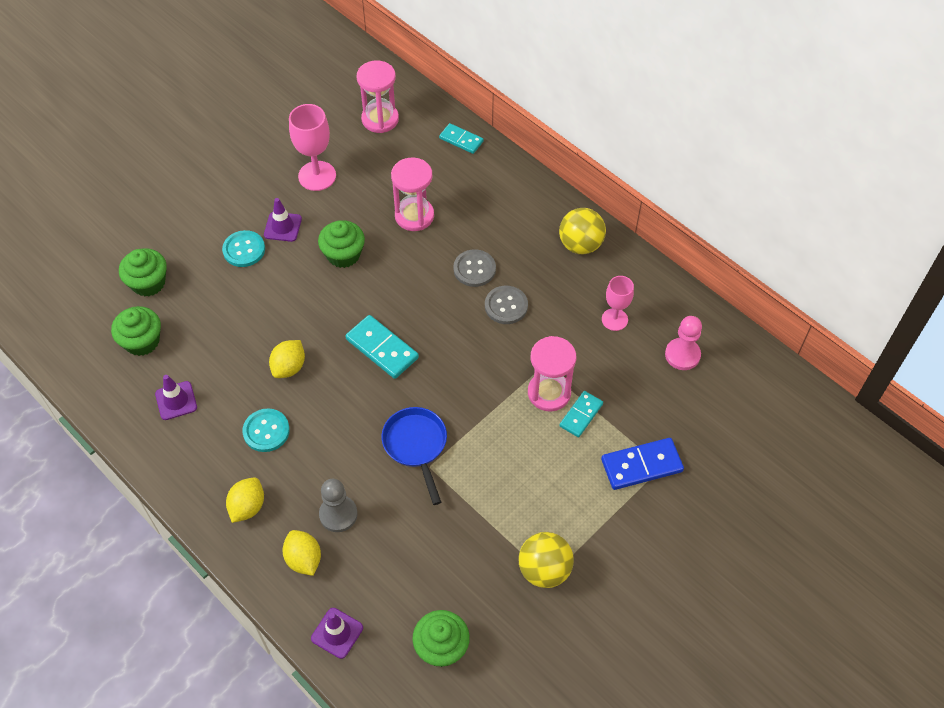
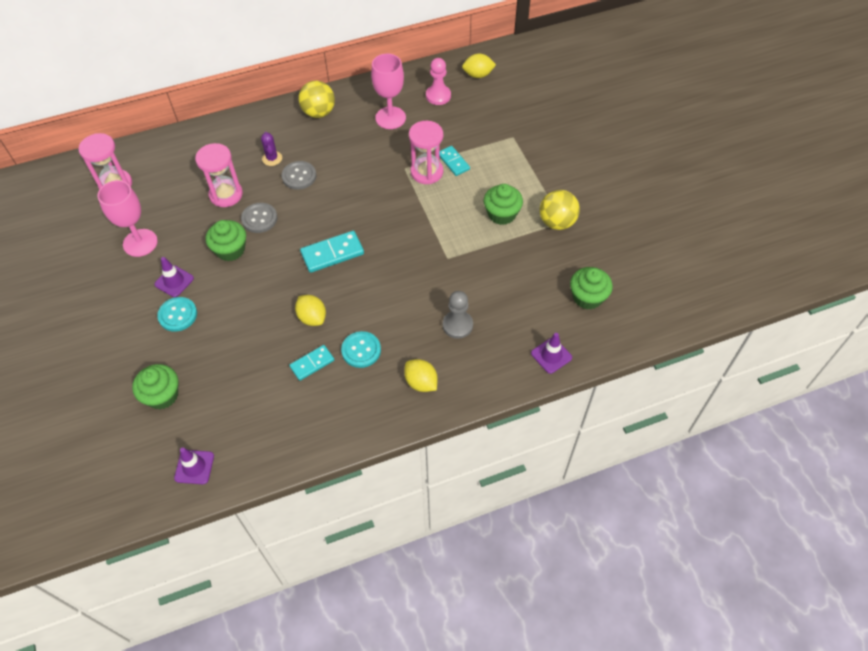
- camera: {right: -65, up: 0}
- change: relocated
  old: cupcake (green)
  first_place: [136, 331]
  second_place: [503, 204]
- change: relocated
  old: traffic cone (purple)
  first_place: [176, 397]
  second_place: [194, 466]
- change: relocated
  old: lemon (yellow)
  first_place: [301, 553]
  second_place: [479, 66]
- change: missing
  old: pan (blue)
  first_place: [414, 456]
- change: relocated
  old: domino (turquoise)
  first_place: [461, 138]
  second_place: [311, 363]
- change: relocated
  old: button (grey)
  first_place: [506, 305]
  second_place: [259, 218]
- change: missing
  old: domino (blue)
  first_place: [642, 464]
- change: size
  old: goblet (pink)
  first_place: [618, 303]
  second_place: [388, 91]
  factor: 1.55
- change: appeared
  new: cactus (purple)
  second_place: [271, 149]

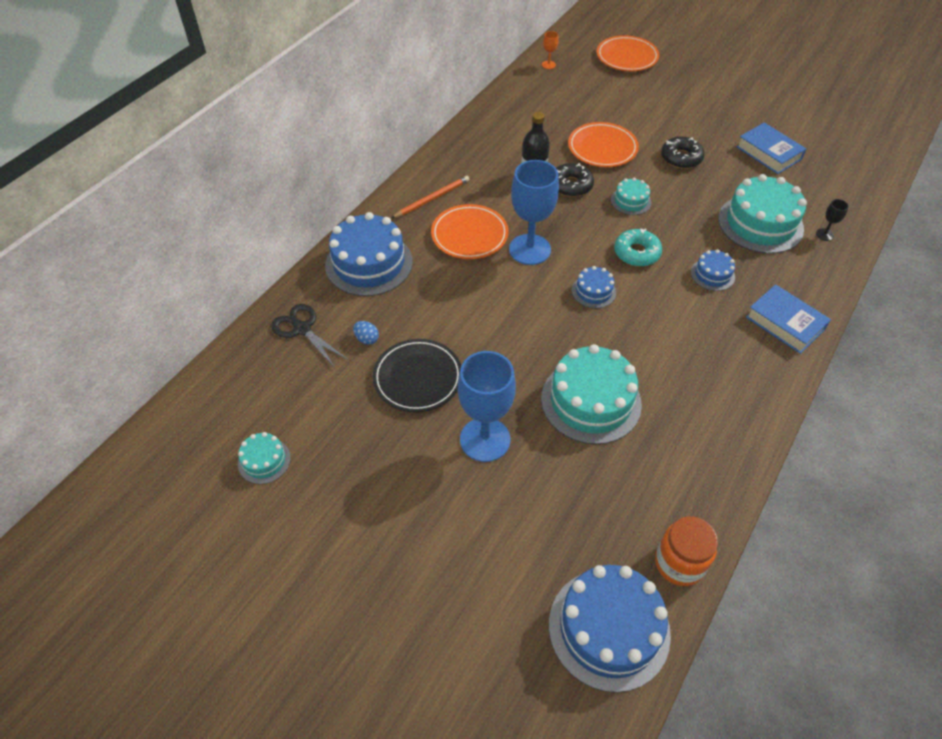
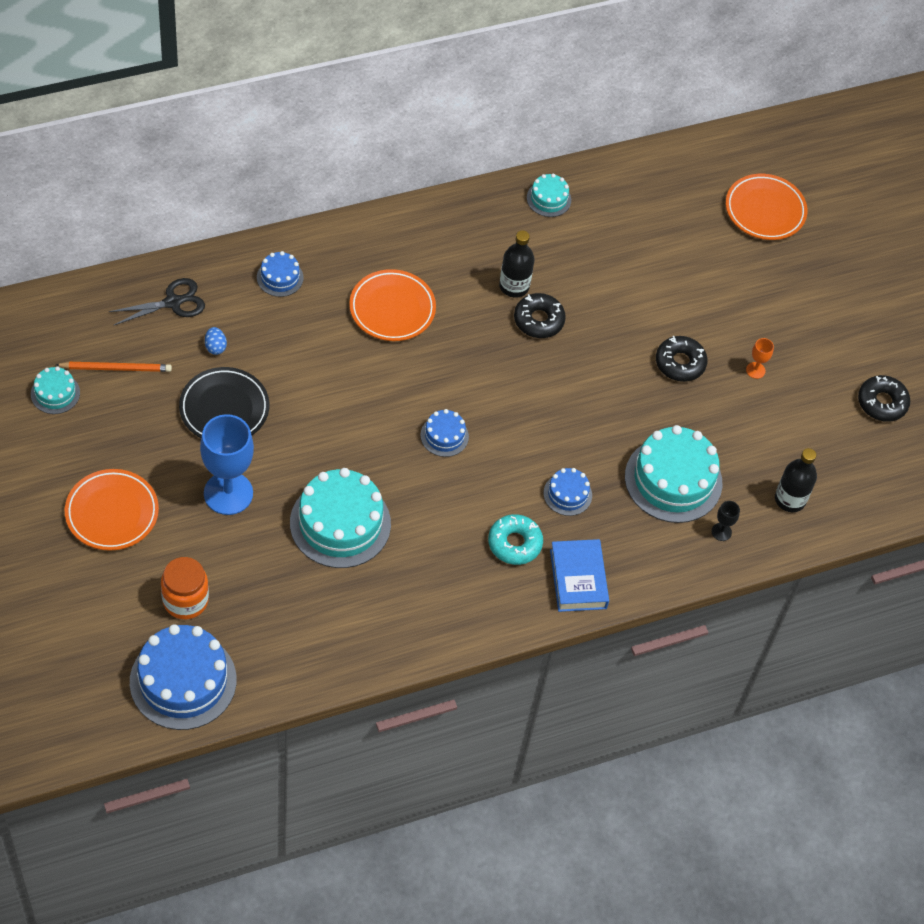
- camera: {right: 30, up: 5}
- change: spun
  old: scissors (black)
  first_place: [309, 336]
  second_place: [156, 302]
  degrees: 75
- change: size
  old: cake (blue)
  first_place: [369, 254]
  second_place: [280, 274]
  factor: 0.49
- change: relocated
  old: pencil (orange)
  first_place: [431, 197]
  second_place: [114, 367]
- change: missing
  old: goblet (blue)
  first_place: [534, 212]
- change: relocated
  old: goblet (orange)
  first_place: [550, 50]
  second_place: [760, 358]
- change: relocated
  old: plate (orange)
  first_place: [603, 144]
  second_place: [112, 510]
- change: relocated
  old: cake (turquoise)
  first_place: [631, 196]
  second_place: [549, 195]
- change: relocated
  old: donut (turquoise)
  first_place: [638, 247]
  second_place: [515, 539]
- change: relocated
  old: jar (orange)
  first_place: [686, 551]
  second_place: [185, 588]
- change: missing
  old: book (blue)
  first_place: [771, 148]
- change: appeared
  new: bottle (black)
  second_place: [796, 480]
- change: appeared
  new: donut (black)
  second_place: [884, 398]

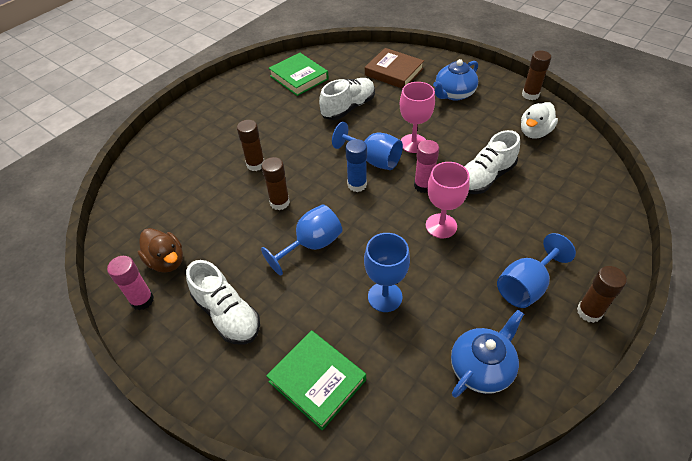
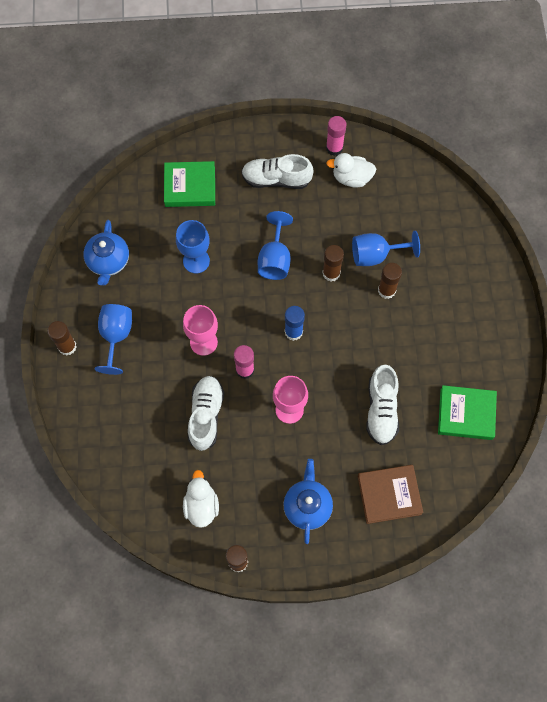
- camera: {right: 135, up: 20}
- change: colour
  old: duck (brown)
  new: duck (white)
  first_place: [160, 250]
  second_place: [351, 170]
- change: relocated
  old: goblet (blue)
  first_place: [367, 146]
  second_place: [386, 248]

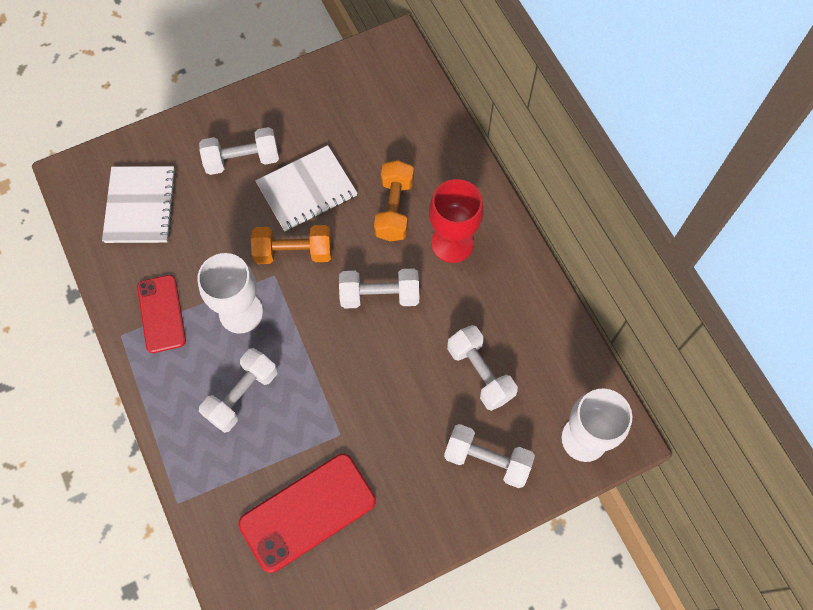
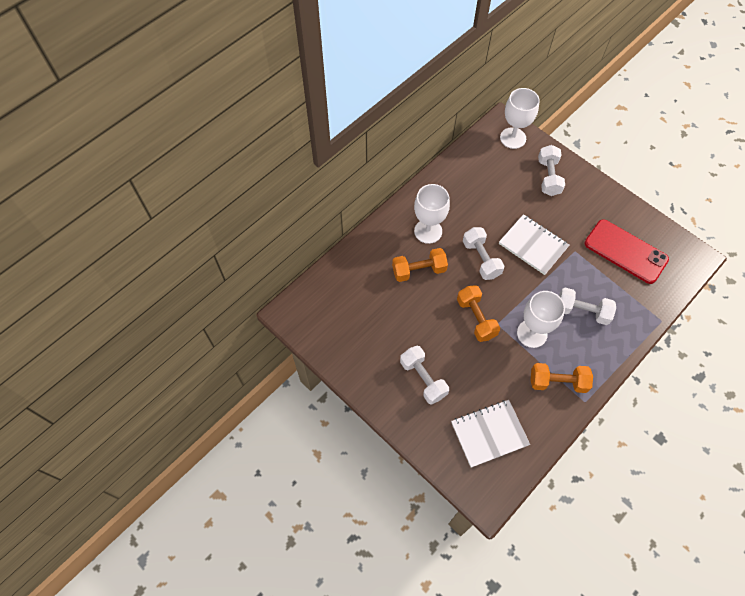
- camera: {right: -110, up: -5}
- change: exchanged
  old: phone (red)
  new: dumbbell (orange)
  first_place: [161, 314]
  second_place: [562, 378]
- change: relocated
  old: notebook (white)
  first_place: [306, 188]
  second_place: [534, 244]
- change: colour
  old: goblet (red)
  new: goblet (white)
  first_place: [456, 221]
  second_place: [432, 214]
- change: missing
  old: dumbbell (white)
  first_place: [482, 368]

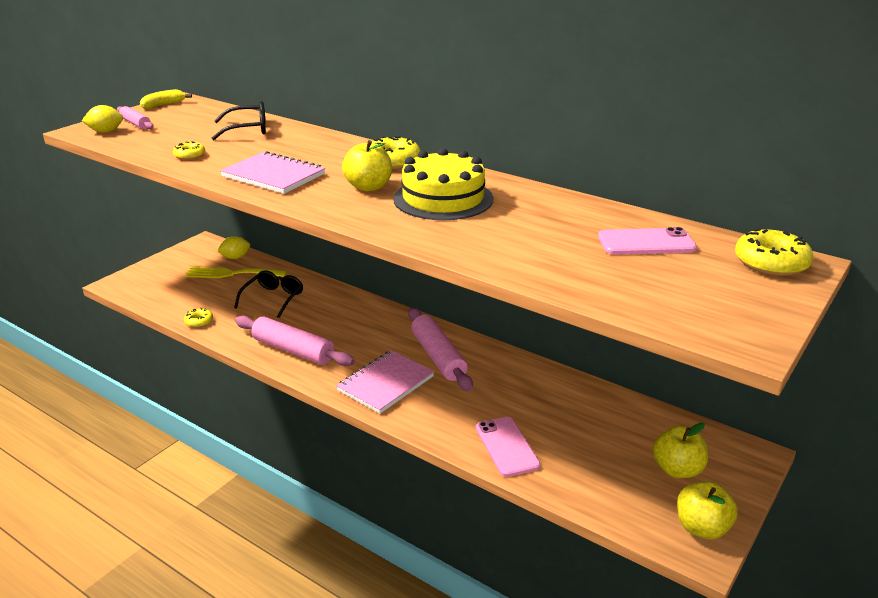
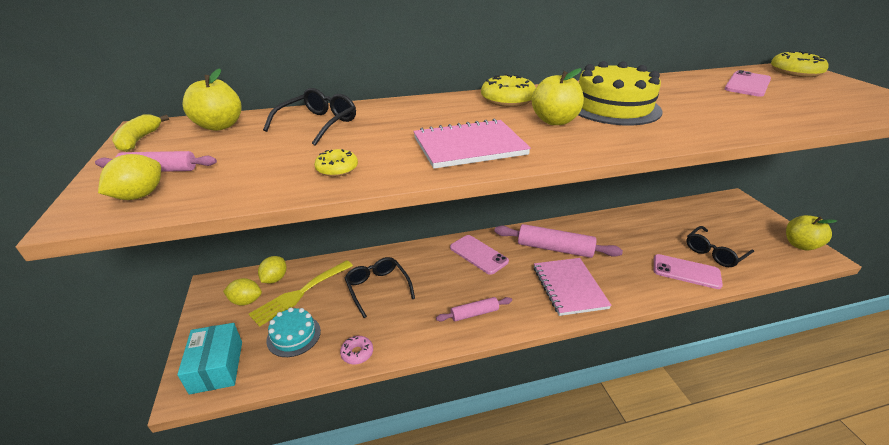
- camera: {right: -50, up: 5}
- change: colour
  old: donut (yellow)
  new: donut (pink)
  first_place: [198, 318]
  second_place: [356, 350]
- change: size
  old: rolling pin (pink)
  first_place: [294, 341]
  second_place: [474, 309]
  factor: 0.55
- change: relocated
  old: apple (yellow)
  first_place: [680, 450]
  second_place: [212, 99]
- change: appeared
  new: box (turquoise)
  second_place: [209, 359]
- change: appeared
  new: lemon (yellow)
  second_place: [242, 292]
- change: appeared
  new: cake (turquoise)
  second_place: [293, 332]
- change: appeared
  new: phone (pink)
  second_place: [479, 255]
- change: appeared
  new: glasses (black)
  second_place: [720, 246]

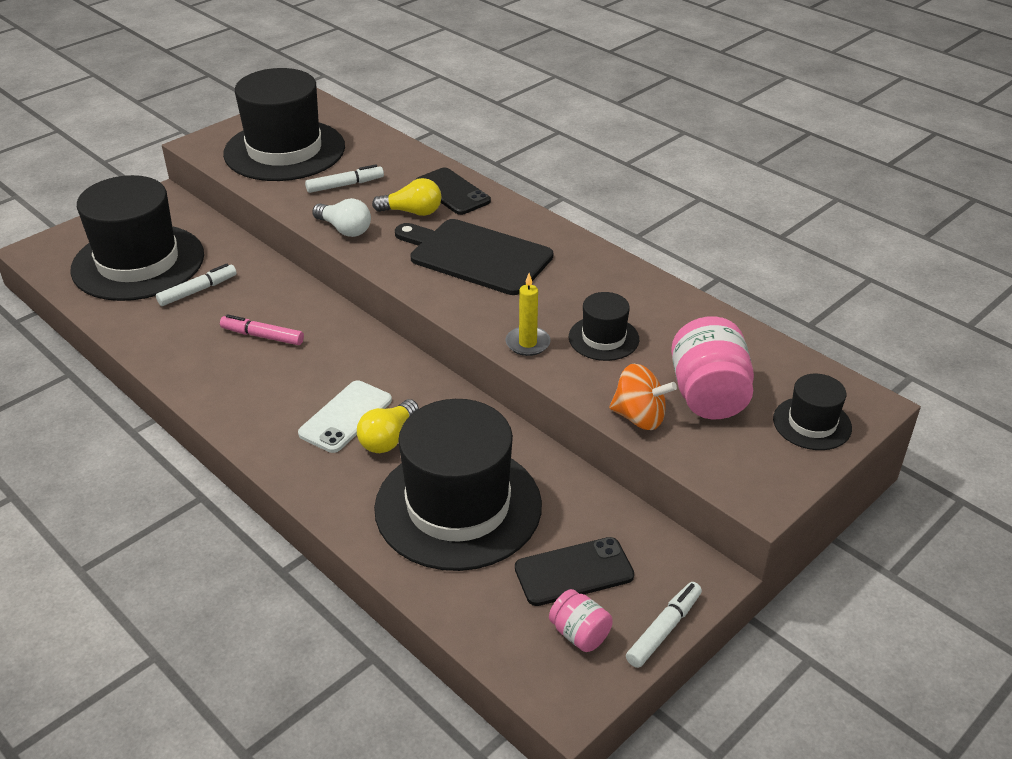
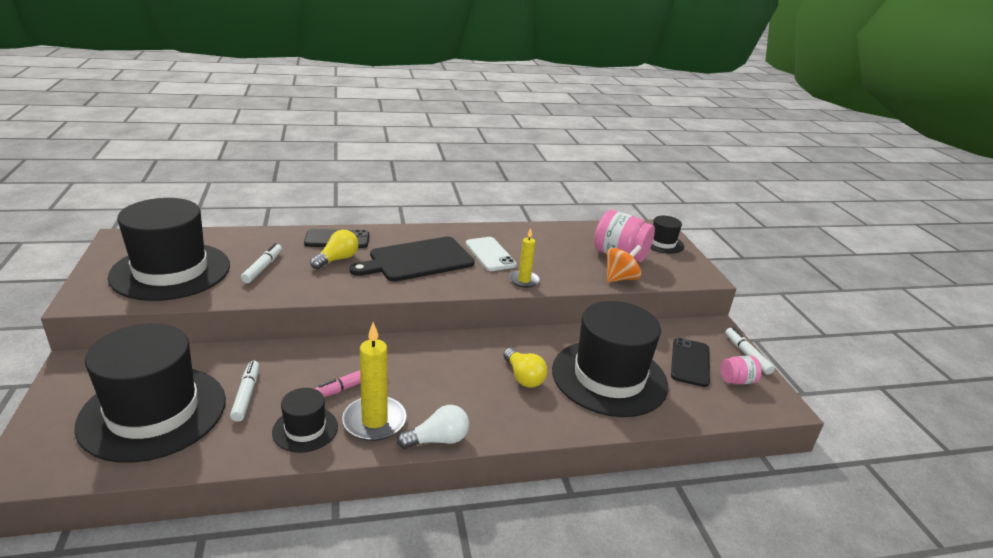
- camera: {right: -60, up: -10}
- change: relocated
  old: phone (white)
  first_place: [345, 416]
  second_place: [491, 254]
- change: relocated
  old: light bulb (white)
  first_place: [341, 217]
  second_place: [433, 427]
- change: relocated
  old: hat (black)
  first_place: [604, 326]
  second_place: [305, 420]
- change: appeared
  new: candle (yellow)
  second_place: [374, 381]

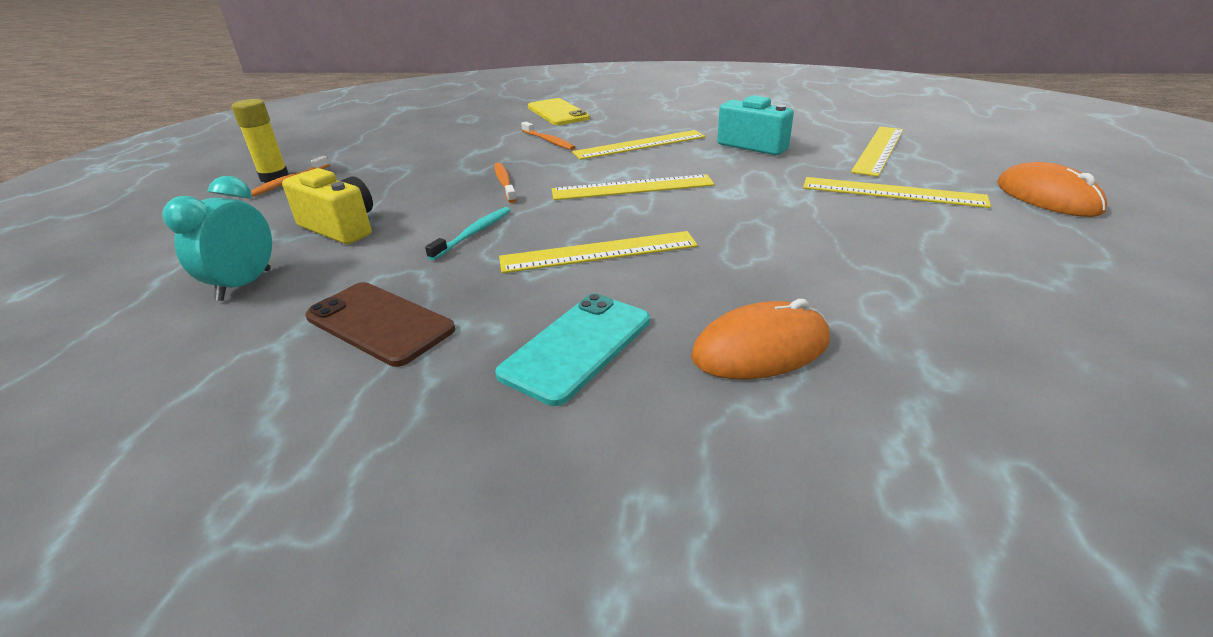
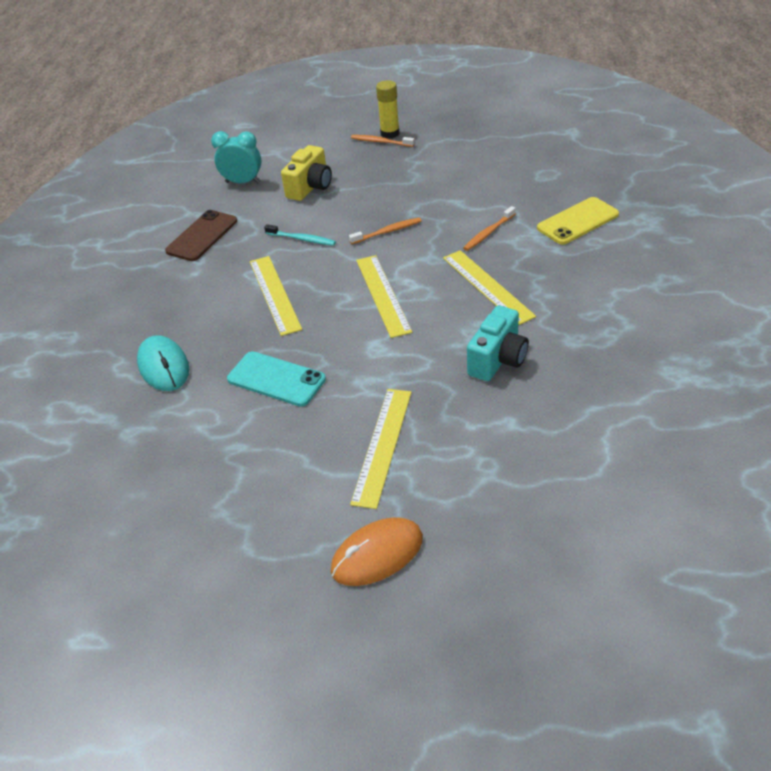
- camera: {right: 85, up: 10}
- change: relocated
  old: phone (turquoise)
  first_place: [572, 350]
  second_place: [276, 379]
- change: colour
  old: mouse (orange)
  new: mouse (turquoise)
  first_place: [760, 339]
  second_place: [163, 363]
- change: missing
  old: ruler (yellow)
  first_place: [877, 151]

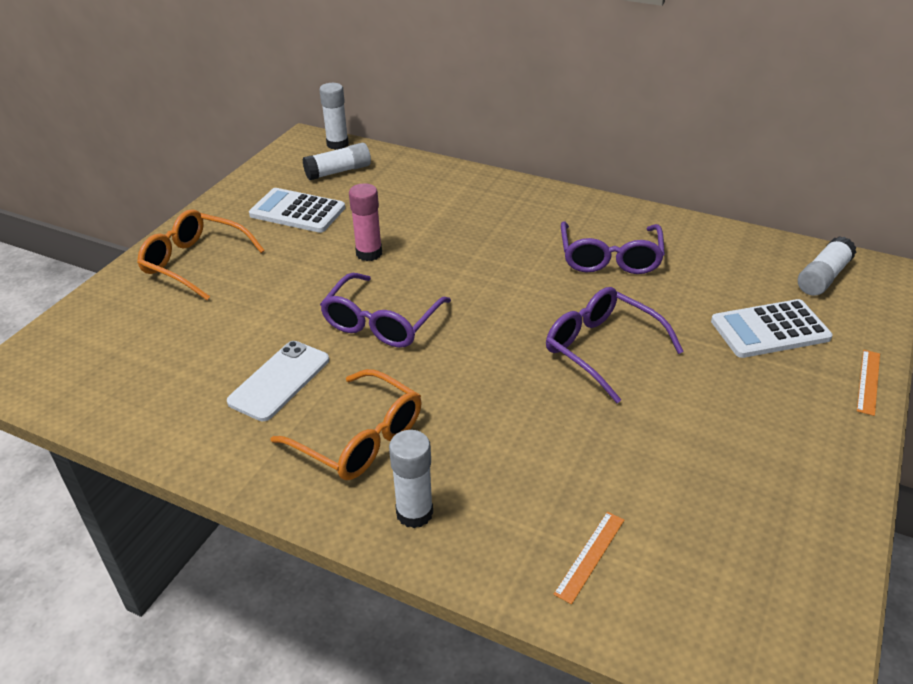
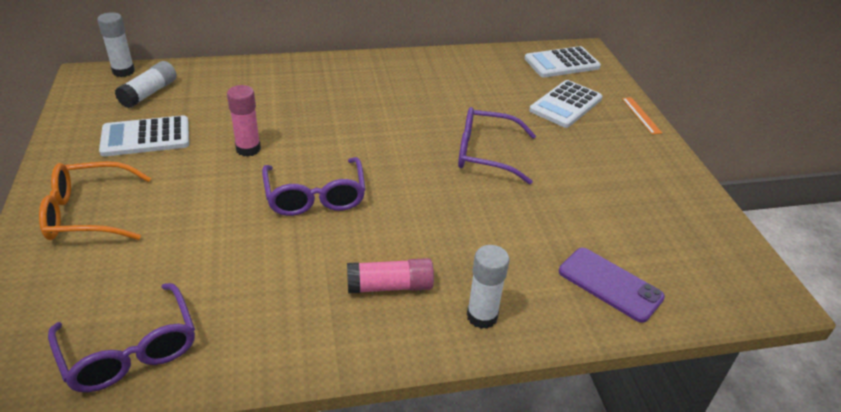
- camera: {right: -40, up: 0}
- change: missing
  old: phone (white)
  first_place: [278, 381]
- change: exchanged
  old: glasses (orange)
  new: glue stick (pink)
  first_place: [345, 424]
  second_place: [390, 275]
- change: exchanged
  old: ruler (orange)
  new: phone (purple)
  first_place: [588, 558]
  second_place: [612, 285]
- change: relocated
  old: glasses (purple)
  first_place: [613, 247]
  second_place: [121, 337]
- change: exchanged
  old: glue stick (white)
  new: calculator (white)
  first_place: [827, 266]
  second_place: [562, 61]

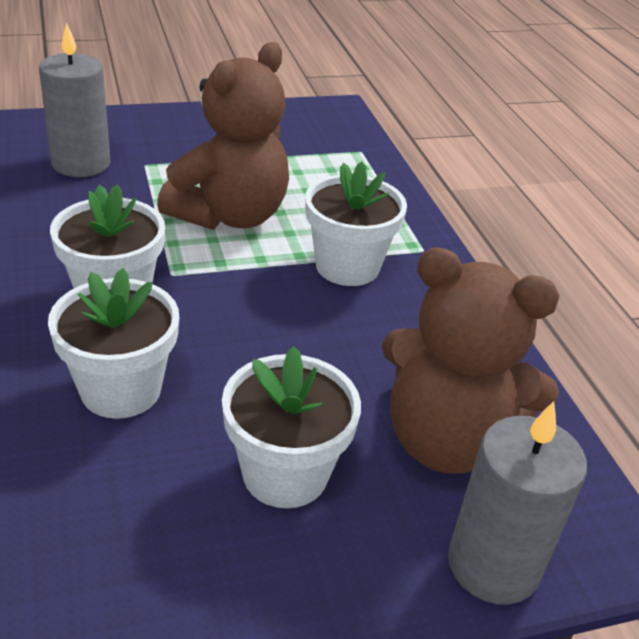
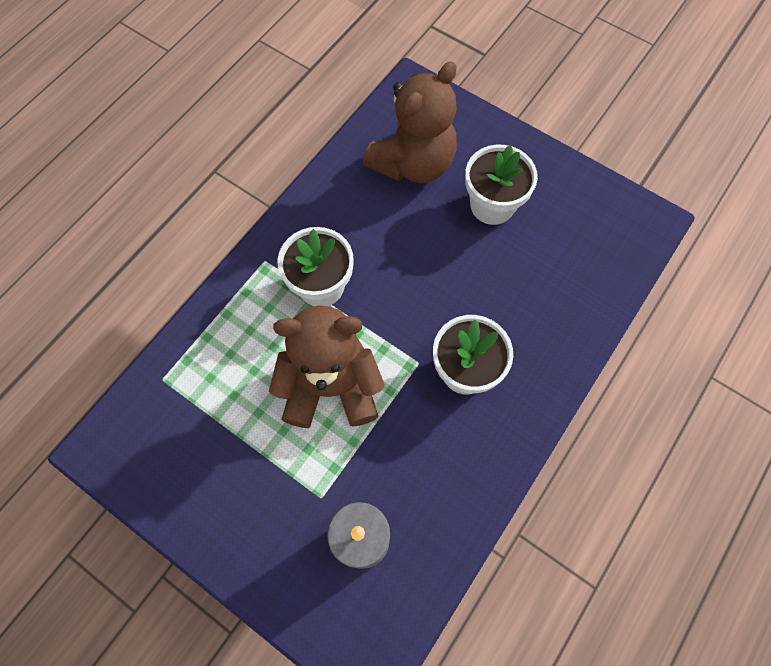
- camera: {right: -125, up: 30}
- change: missing
  old: flower pot (white)
  first_place: [113, 343]
- change: spun
  old: teddy bear (brown)
  first_place: [471, 360]
  second_place: [410, 122]
  degrees: 60
- change: missing
  old: candle (grey)
  first_place: [517, 503]

